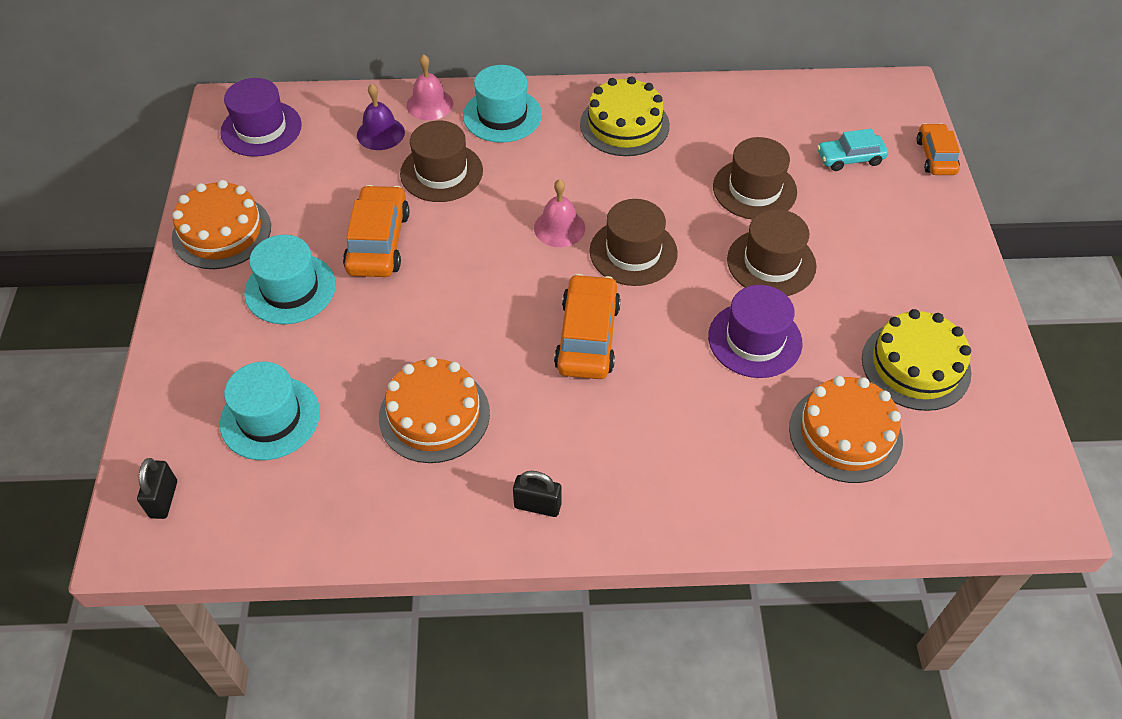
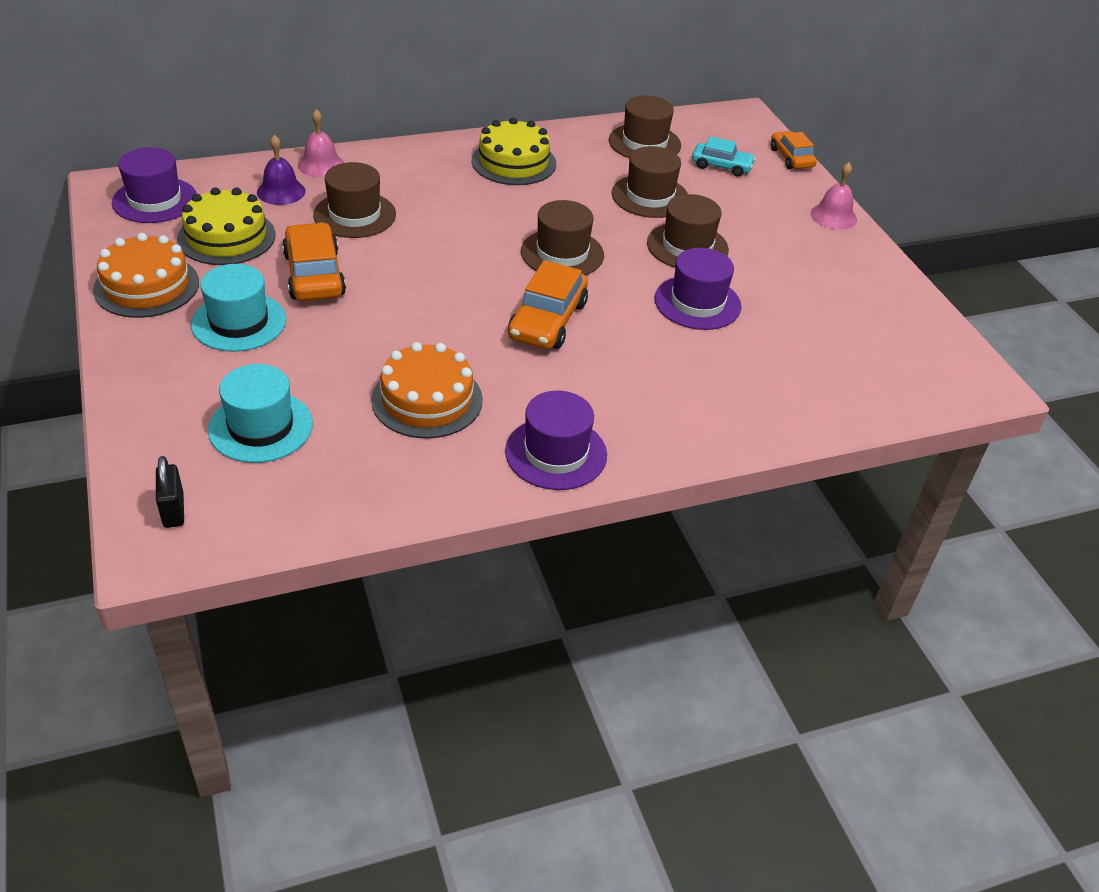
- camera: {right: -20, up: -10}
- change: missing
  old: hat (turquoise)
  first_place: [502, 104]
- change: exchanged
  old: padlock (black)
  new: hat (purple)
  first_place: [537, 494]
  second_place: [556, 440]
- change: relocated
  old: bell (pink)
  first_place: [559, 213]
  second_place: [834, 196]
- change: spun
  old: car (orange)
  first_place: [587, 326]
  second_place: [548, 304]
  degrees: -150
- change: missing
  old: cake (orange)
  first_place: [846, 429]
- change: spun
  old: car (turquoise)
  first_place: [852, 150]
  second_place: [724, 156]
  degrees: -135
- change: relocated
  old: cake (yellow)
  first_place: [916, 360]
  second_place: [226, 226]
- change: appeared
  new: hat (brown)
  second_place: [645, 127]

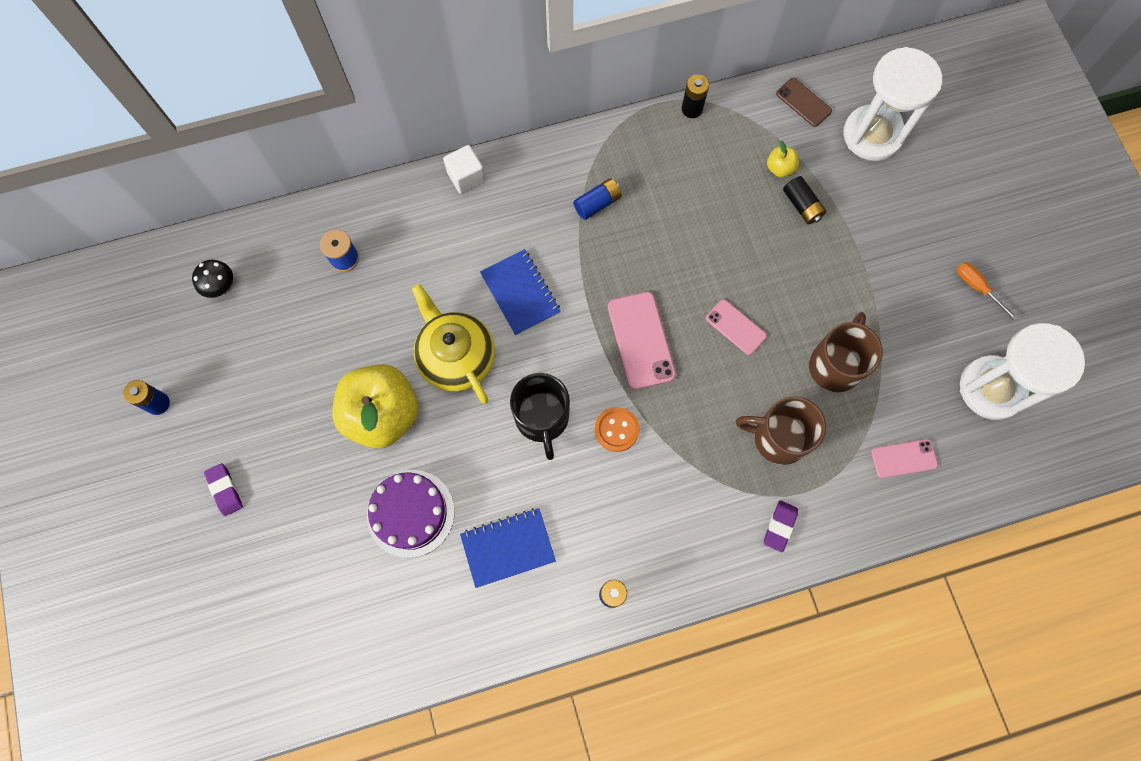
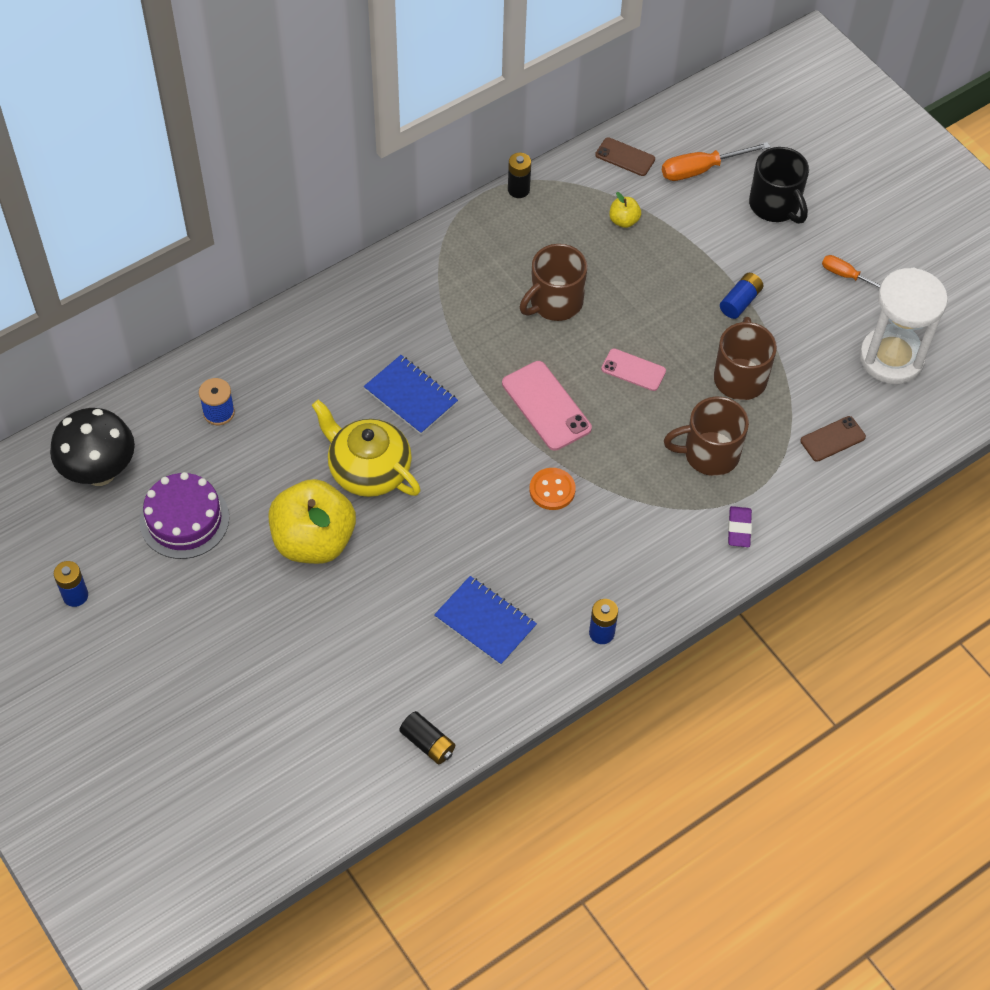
- camera: {right: -20, up: -15}
- change: size
  old: mushroom (black)
  first_place: [212, 279]
  second_place: [92, 447]
  factor: 1.96
- change: missing
  old: eraser (purple)
  first_place: [223, 489]
- change: relocated
  old: cake (purple)
  first_place: [411, 514]
  second_place: [184, 515]
- change: missing
  old: cube (white)
  first_place: [464, 169]
- change: spun
  old: notebook (blue)
  first_place: [508, 548]
  second_place: [485, 620]
  degrees: 75
- change: relocated
  old: mug (black)
  first_place: [540, 416]
  second_place: [779, 185]
- change: relocated
  old: battery (blue)
  first_place: [597, 199]
  second_place: [741, 296]
- change: relocated
  old: battery (black)
  first_place: [804, 200]
  second_place: [427, 737]
- change: exchanged
  old: hourglass (white)
  new: screwdriver (orange)
  first_place: [892, 104]
  second_place: [716, 161]
- change: colour
  old: phone (pink)
  new: phone (brown)
  first_place: [904, 458]
  second_place: [833, 439]
- change: appeared
  new: mug (brown)
  second_place: [553, 282]

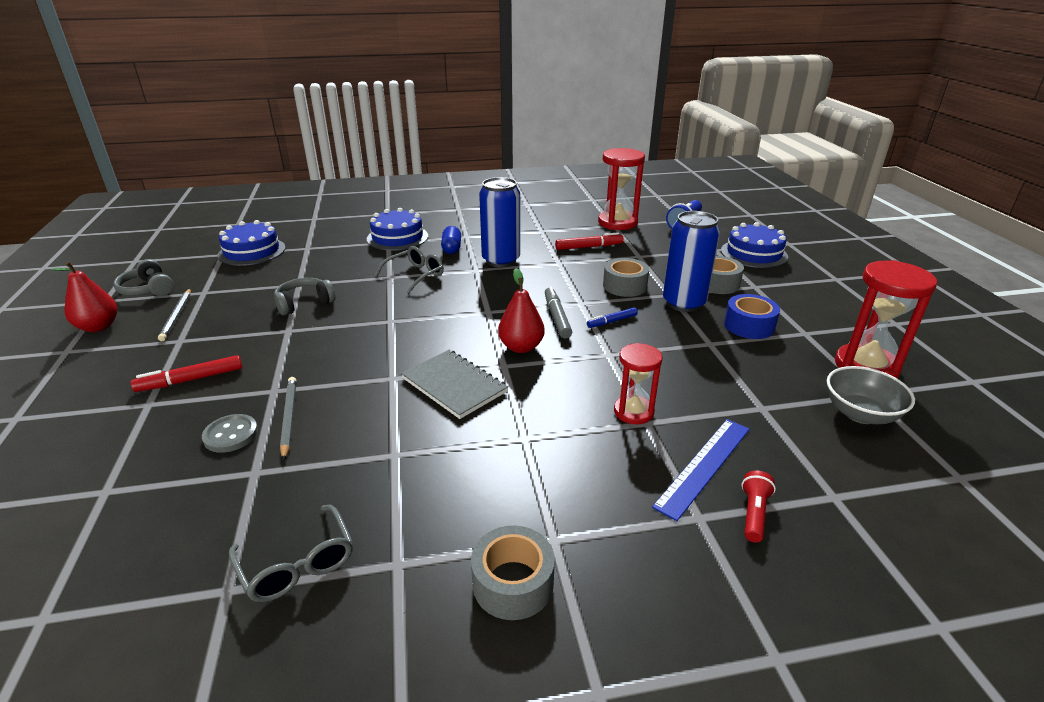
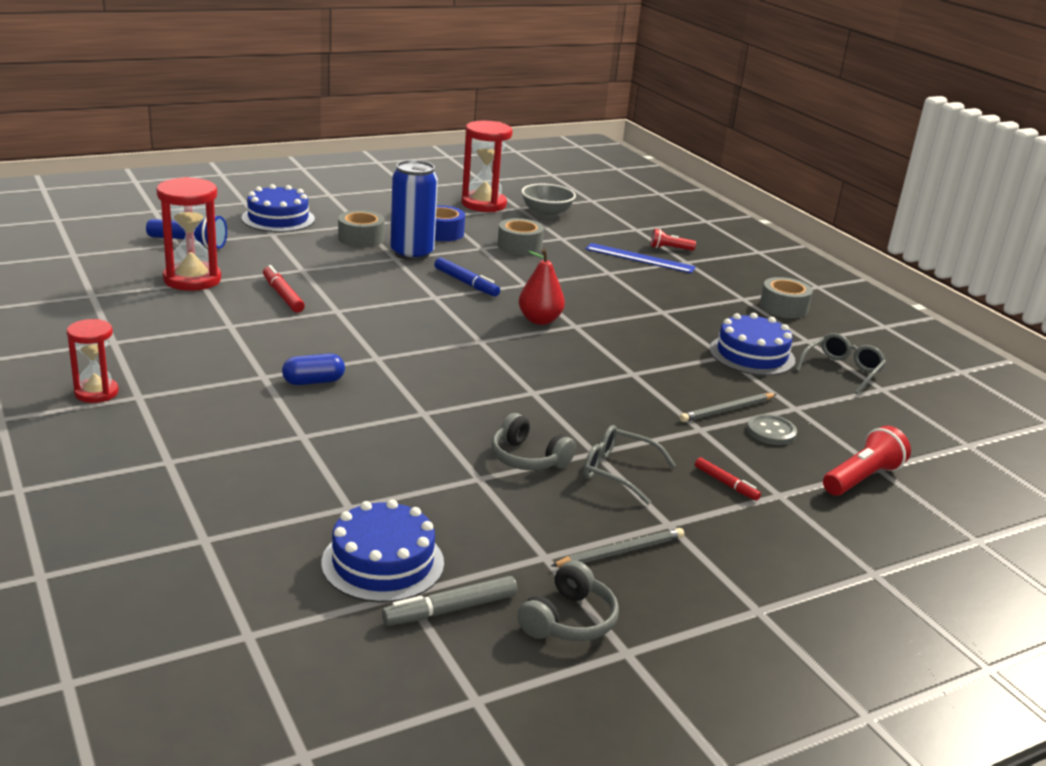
- camera: {right: -110, up: -5}
- change: missing
  old: pear (red)
  first_place: [84, 296]
- change: size
  old: marker (red)
  first_place: [186, 373]
  second_place: [728, 479]
  factor: 0.67
- change: relocated
  old: cake (blue)
  first_place: [397, 229]
  second_place: [752, 344]
- change: relocated
  old: glasses (grey)
  first_place: [409, 270]
  second_place: [629, 465]
- change: missing
  old: notebook (grey)
  first_place: [454, 384]
- change: missing
  old: can (blue)
  first_place: [499, 222]
- change: relocated
  old: marker (grey)
  first_place: [558, 313]
  second_place: [449, 601]
- change: size
  old: marker (blue)
  first_place: [612, 317]
  second_place: [467, 277]
  factor: 1.5
- change: relocated
  old: tape (grey)
  first_place: [626, 277]
  second_place: [520, 236]
- change: relocated
  old: hourglass (red)
  first_place: [638, 383]
  second_place: [93, 361]
- change: appeared
  new: flashlight (red)
  second_place: [867, 461]

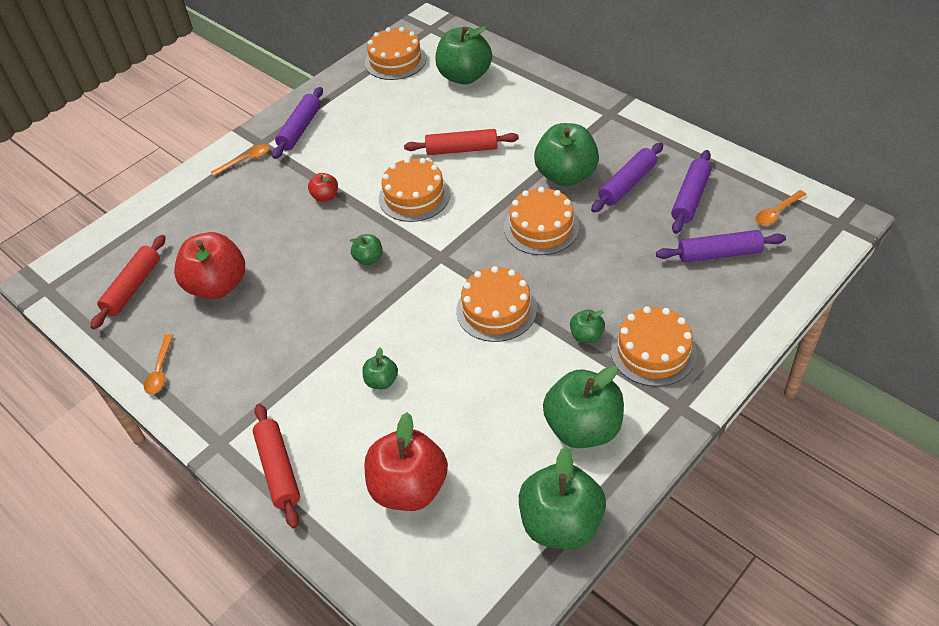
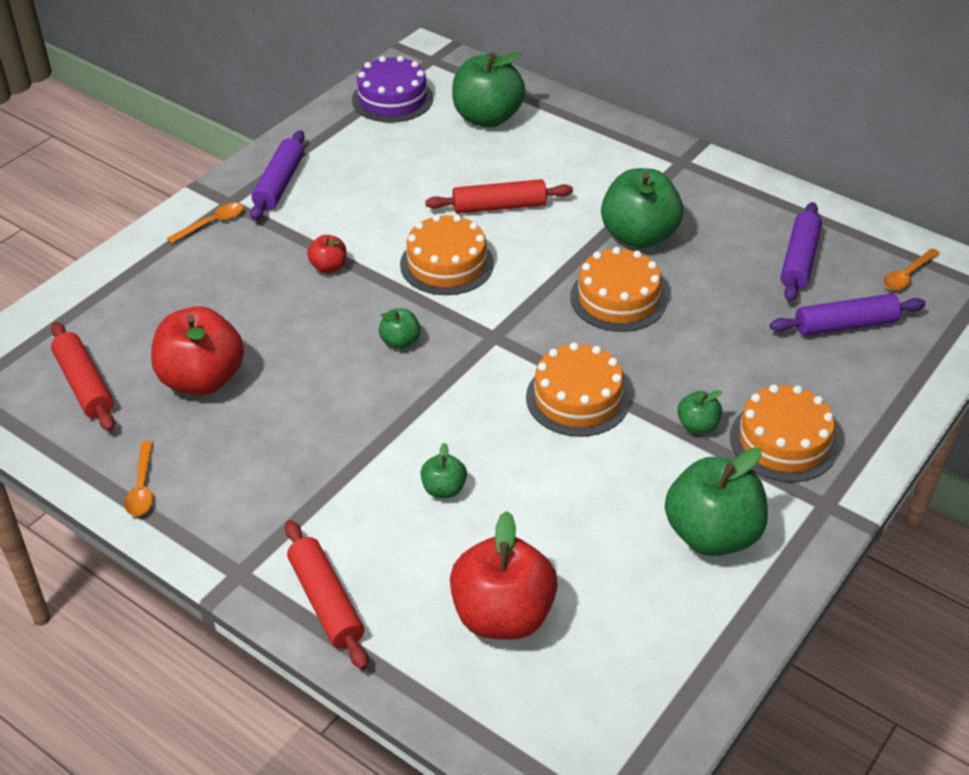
- camera: {right: -10, up: -5}
- change: spun
  old: rolling pin (red)
  first_place: [128, 282]
  second_place: [83, 376]
  degrees: -45
- change: colour
  old: cake (orange)
  new: cake (purple)
  first_place: [395, 53]
  second_place: [392, 89]
- change: missing
  old: apple (green)
  first_place: [562, 498]
- change: missing
  old: rolling pin (purple)
  first_place: [627, 177]

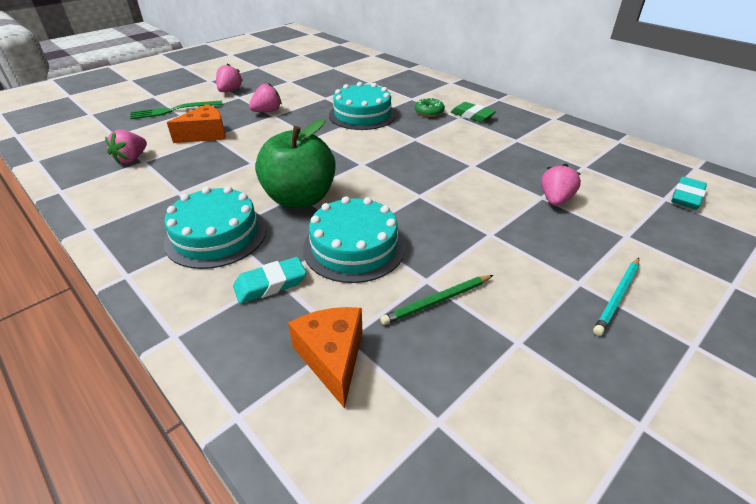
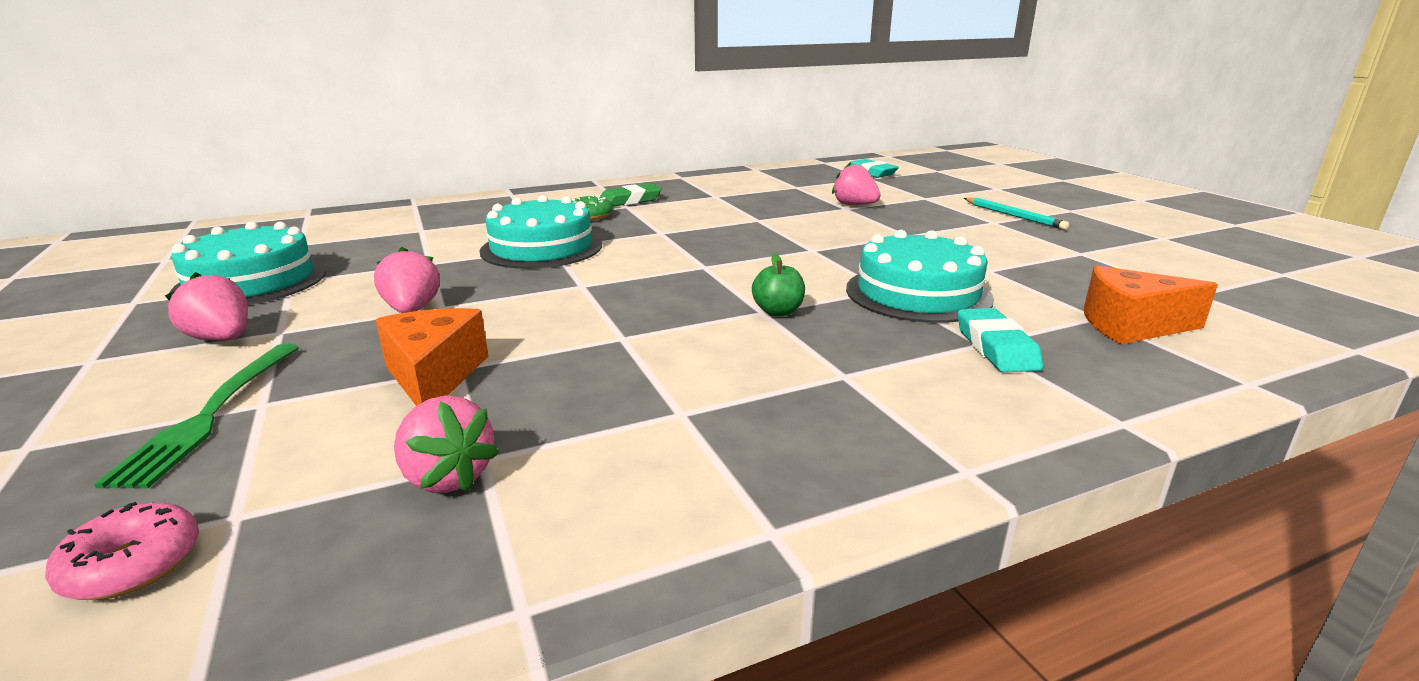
- camera: {right: -70, up: -15}
- change: relocated
  old: cake (turquoise)
  first_place: [215, 227]
  second_place: [248, 263]
- change: size
  old: apple (green)
  first_place: [295, 163]
  second_place: [778, 284]
  factor: 0.41
- change: missing
  old: pencil (green)
  first_place: [436, 300]
- change: appeared
  new: donut (pink)
  second_place: [122, 551]

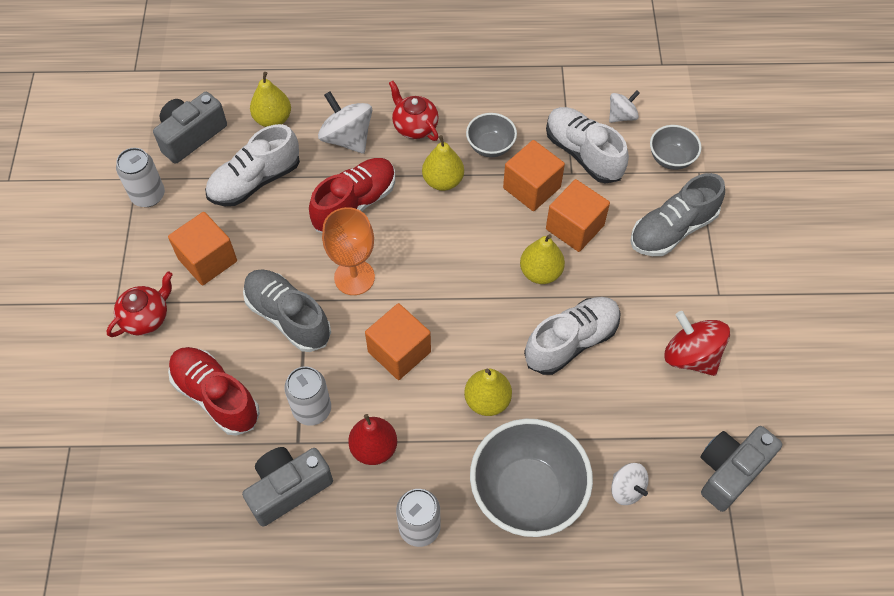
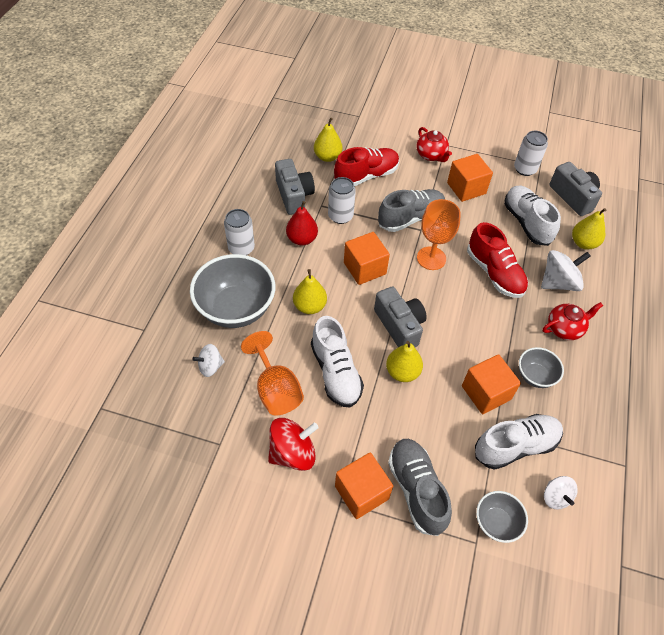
- camera: {right: 105, up: -5}
- change: relocated
  old: pear (yellow)
  first_place: [443, 163]
  second_place: [328, 140]
- change: relocated
  old: cube (orange)
  first_place: [578, 215]
  second_place: [364, 485]
- change: relocated
  old: camera (grey)
  first_place: [741, 469]
  second_place: [400, 317]
- change: appeared
  new: goblet (orange)
  second_place: [272, 373]

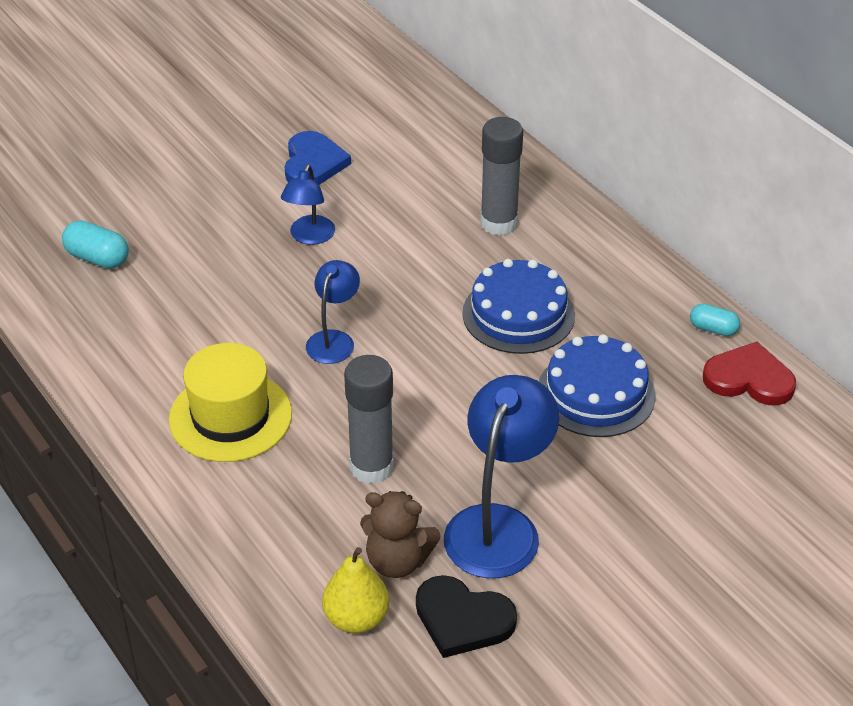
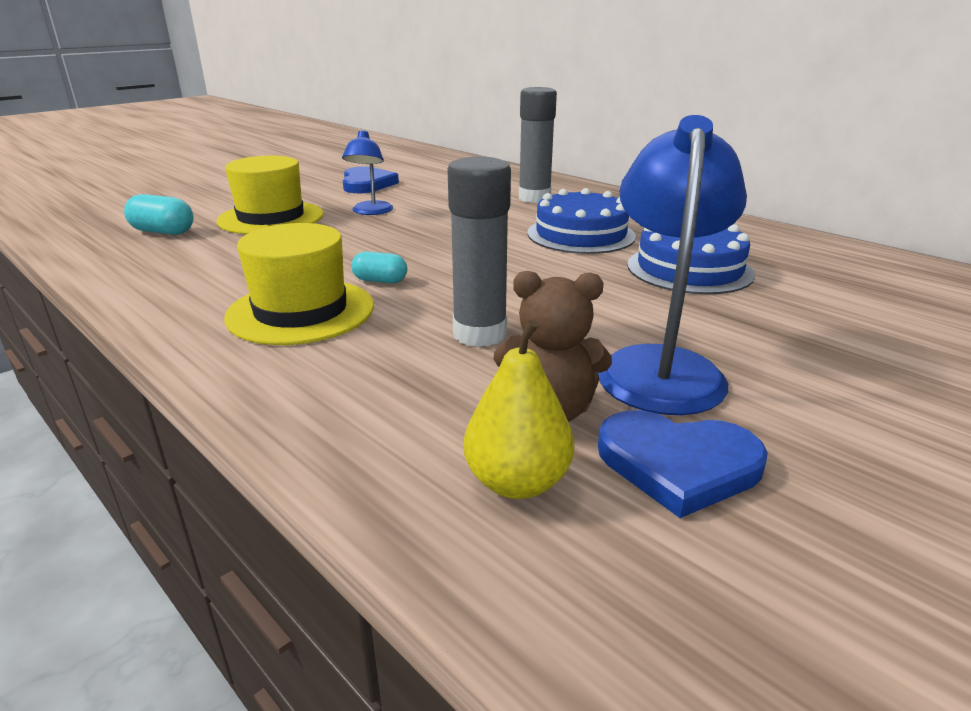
- camera: {right: -10, up: -15}
- change: missing
  old: lamp (blue)
  first_place: [333, 312]
- change: colour
  old: heart (black)
  new: heart (blue)
  first_place: [466, 616]
  second_place: [683, 464]
- change: relocated
  old: capsule (turquoise)
  first_place: [715, 320]
  second_place: [379, 267]
- change: missing
  old: heart (red)
  first_place: [749, 374]
- change: appeared
  new: hat (yellow)
  second_place: [270, 195]

